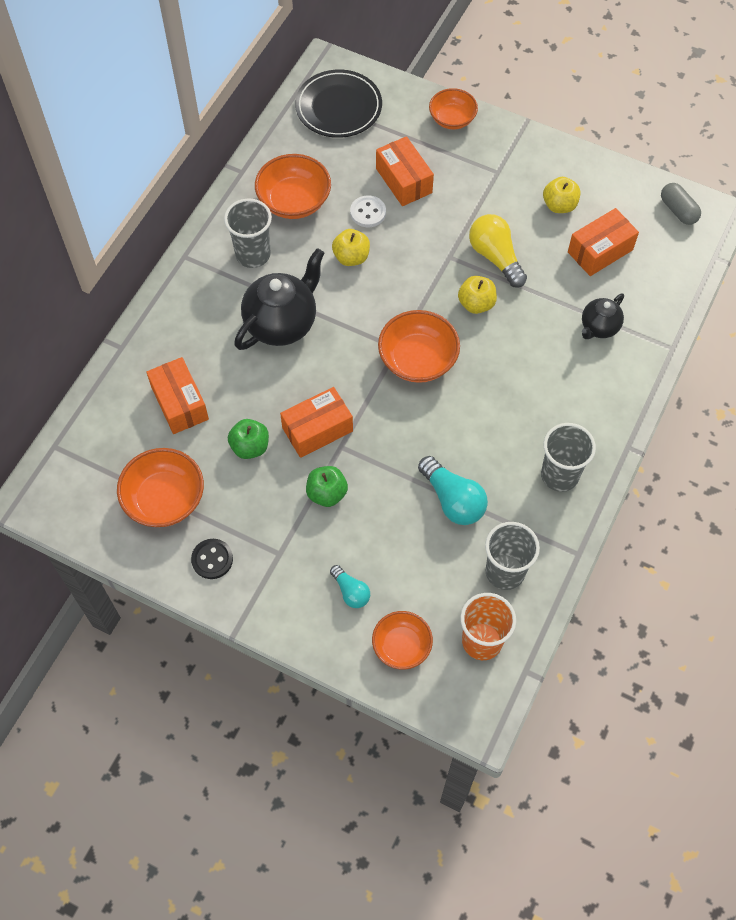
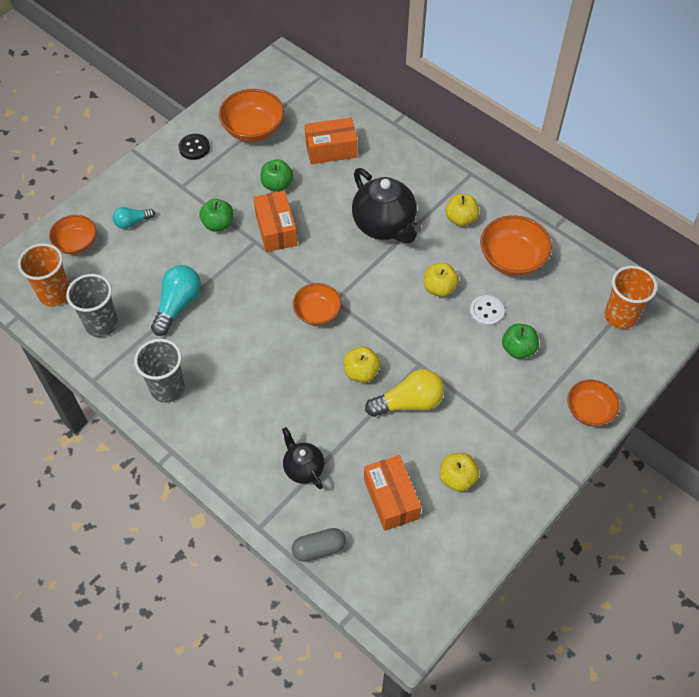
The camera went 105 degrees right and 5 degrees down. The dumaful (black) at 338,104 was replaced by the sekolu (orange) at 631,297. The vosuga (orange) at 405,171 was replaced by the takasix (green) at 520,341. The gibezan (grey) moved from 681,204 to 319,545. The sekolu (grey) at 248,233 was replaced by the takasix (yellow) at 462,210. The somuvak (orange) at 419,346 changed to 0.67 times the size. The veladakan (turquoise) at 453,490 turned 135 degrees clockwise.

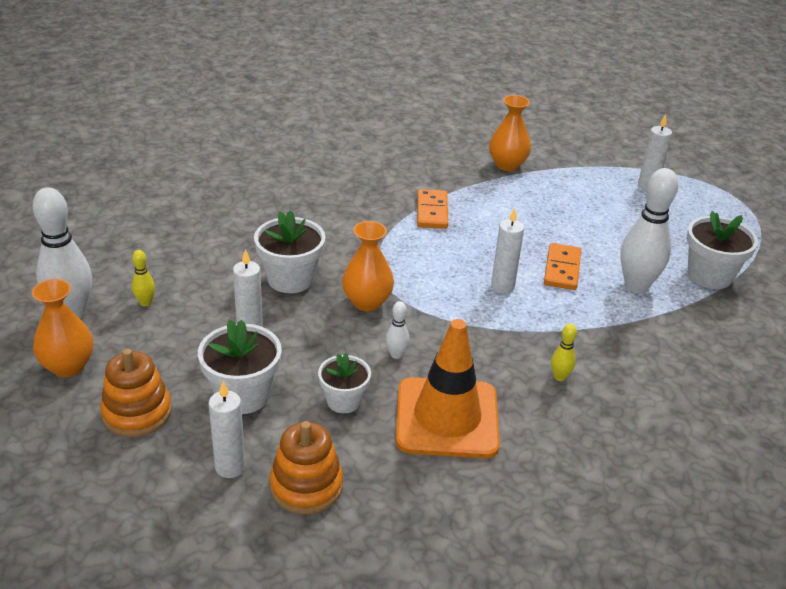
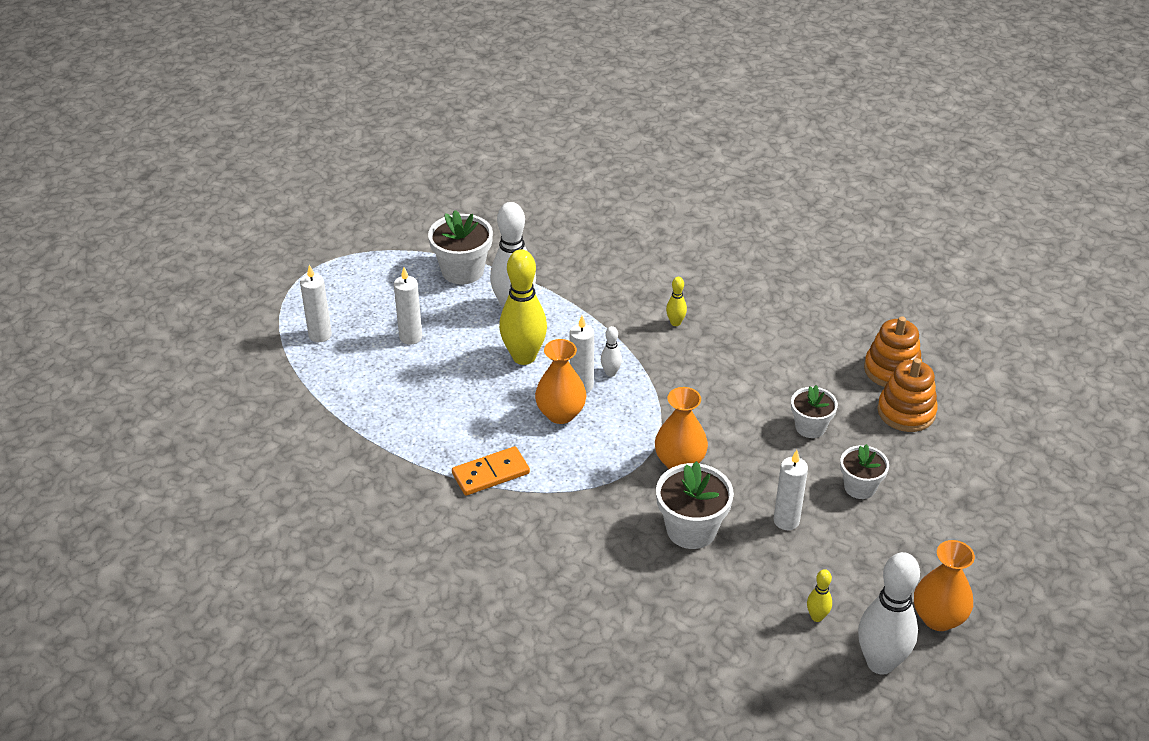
The camera went 115 degrees left and 5 degrees up. The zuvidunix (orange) moved from 510,133 to 560,381. The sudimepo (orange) at 562,266 was replaced by the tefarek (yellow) at 523,307. The tefarek (white) moved from 397,330 to 611,351. The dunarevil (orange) at 448,388 disappeared. The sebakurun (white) at 240,367 changed to 0.65 times the size. The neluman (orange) moved from 136,393 to 893,351. The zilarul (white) moved from 226,429 to 408,306.

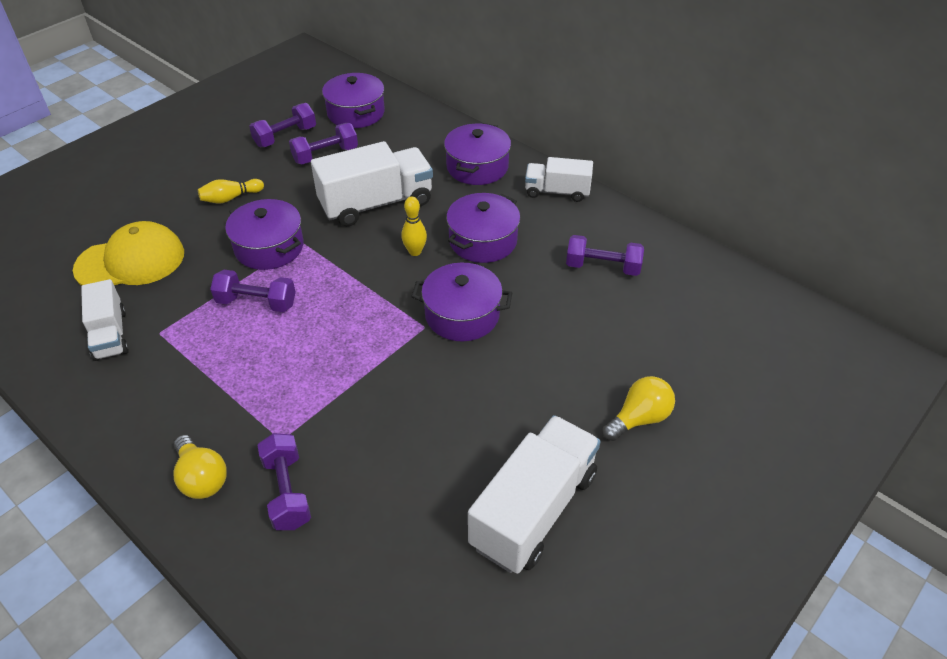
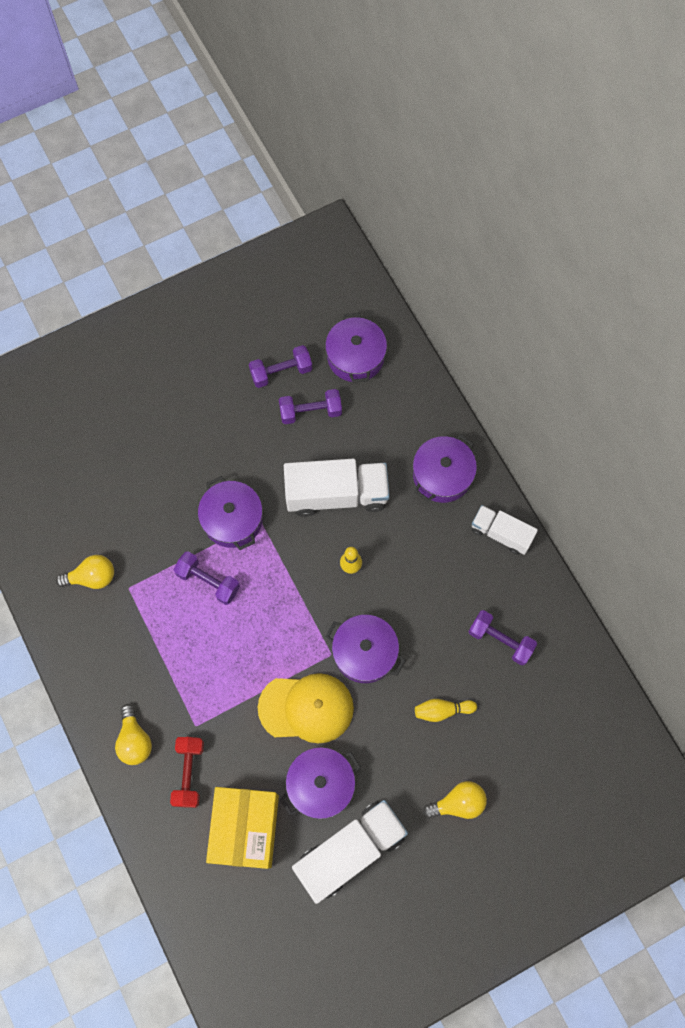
The camera went 20 degrees right and 25 degrees up. The tefarek (yellow) moved from 231,191 to 446,710. The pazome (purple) moved from 483,228 to 320,783. The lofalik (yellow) moved from 128,253 to 306,708. The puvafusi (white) at 105,320 was replaced by the veladakan (yellow) at 85,572. The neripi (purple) at 284,481 became the neripi (red) at 187,772. The vosuga (yellow) at 242,828 appeared.

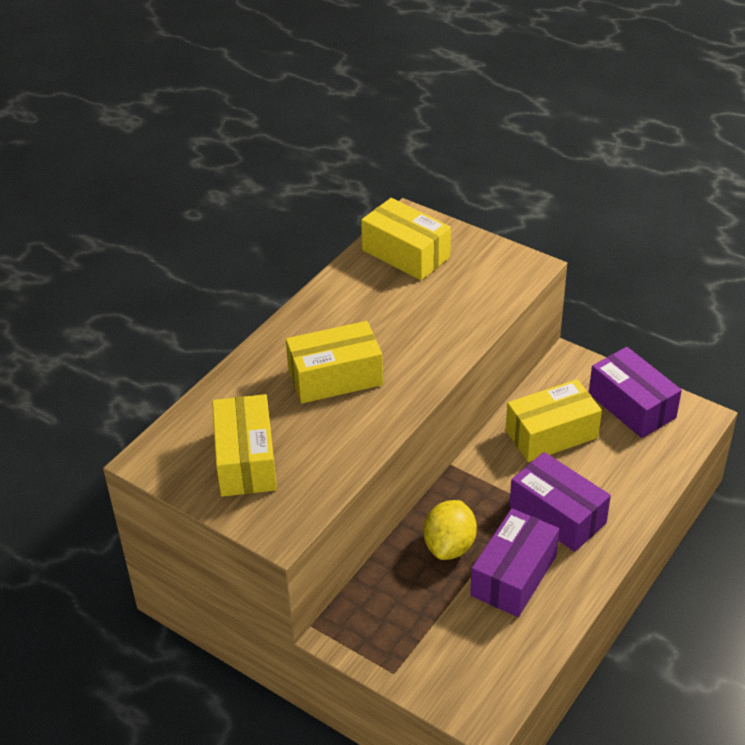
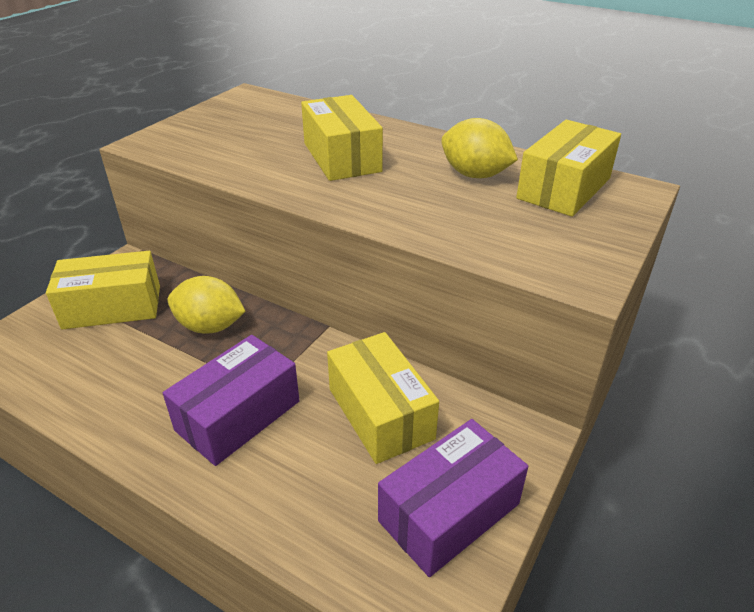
The camera went 85 degrees right and 5 degrees down. The vosuga (yellow) moved from 244,445 to 103,290. The vosuga (purple) at 514,562 disappeared. The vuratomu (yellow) at 479,148 appeared.

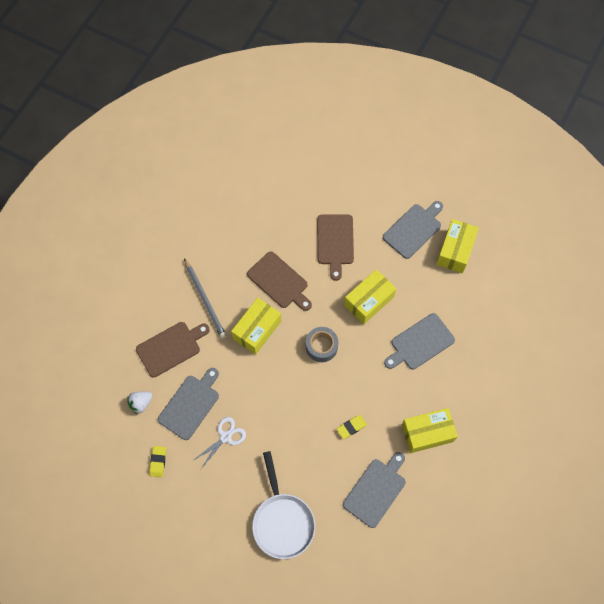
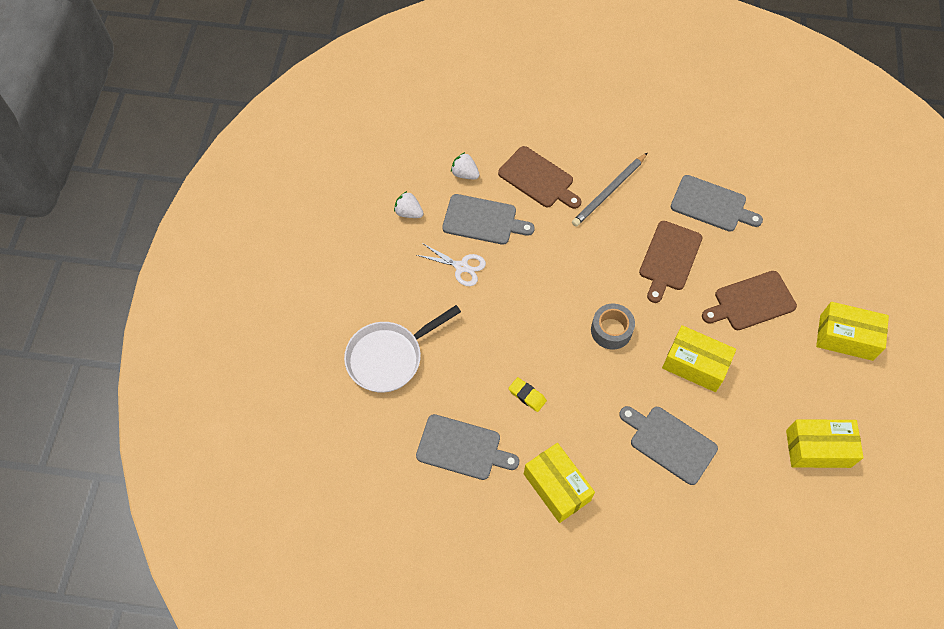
The camera went 70 degrees right and 5 degrees down. The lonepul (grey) moved from 413,230 to 717,203. The vosuga (yellow) moved from 256,326 to 852,331. The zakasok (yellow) at 157,461 was replaced by the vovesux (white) at 408,204.

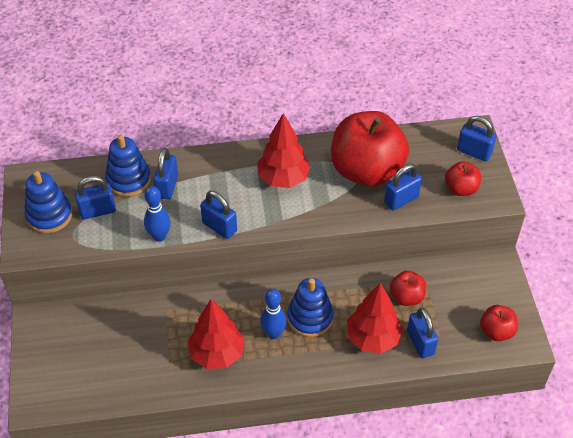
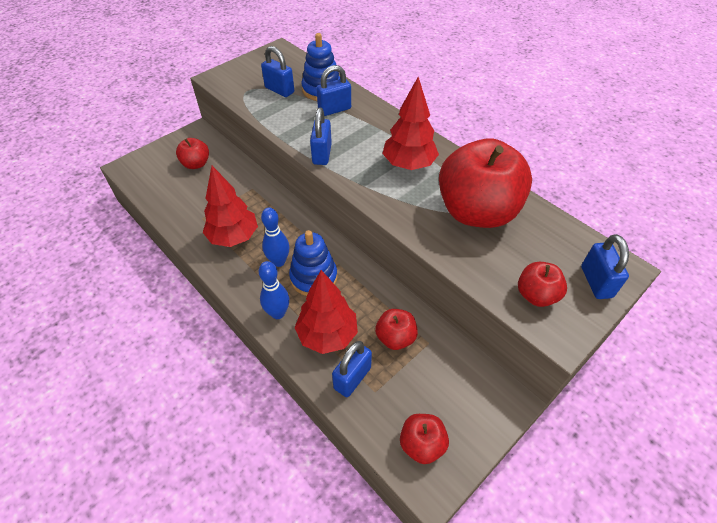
The camera went 55 degrees right and 0 degrees up. The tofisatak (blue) at 403,187 disappeared. The neluman (blue) at 48,202 disappeared. The tefarek (blue) moved from 157,214 to 274,290. The takasix (red) at 192,153 appeared.

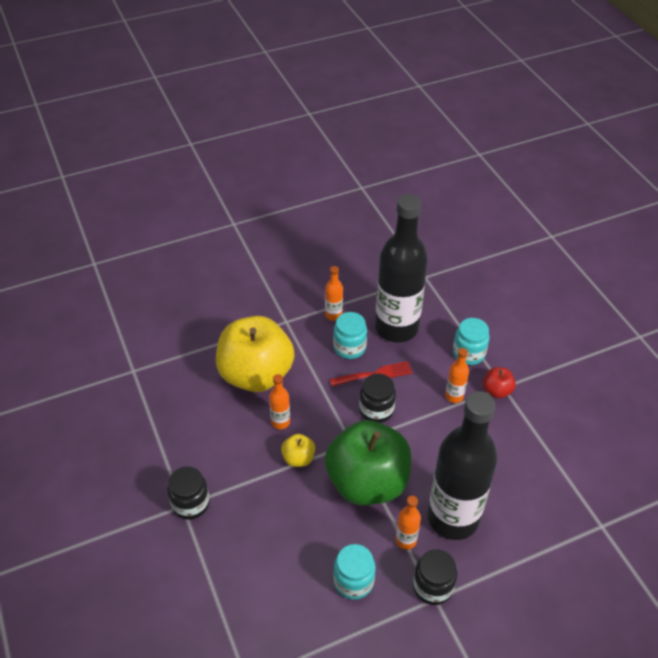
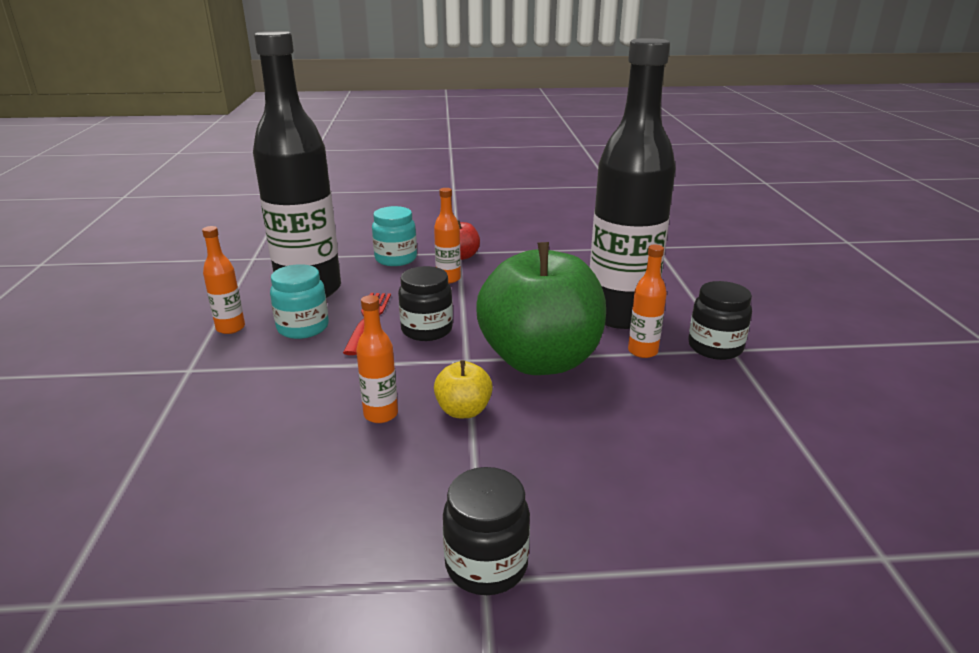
The camera went 70 degrees left and 20 degrees down. The takasix (yellow) at 255,354 disappeared. The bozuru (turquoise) at 354,572 disappeared.

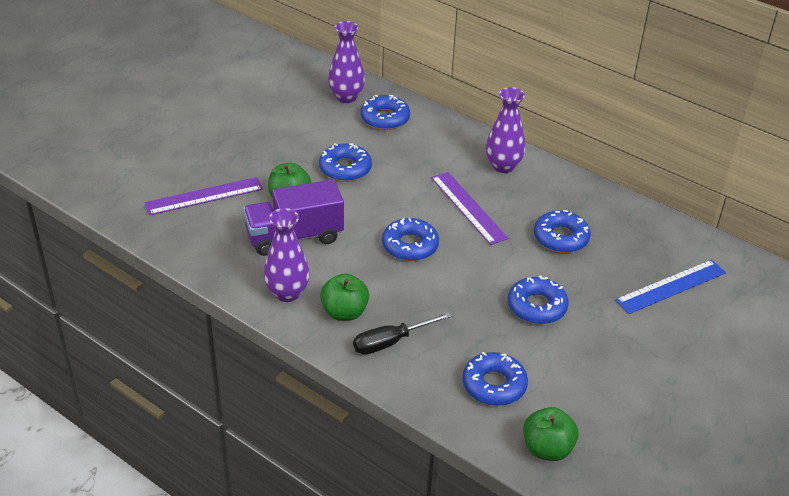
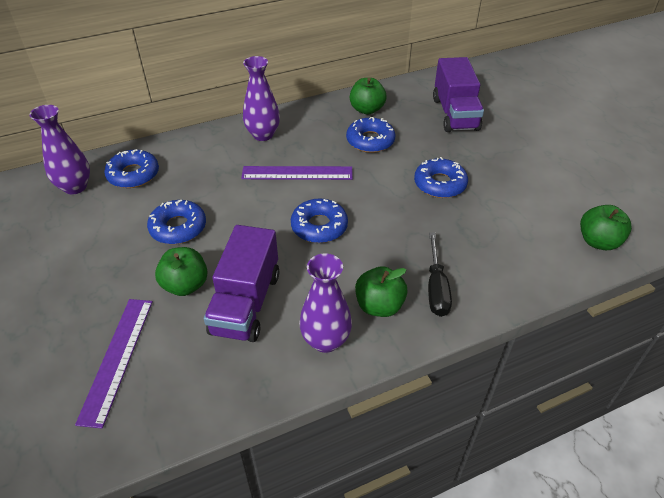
The camera went 60 degrees left and 5 degrees up. The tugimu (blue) at 670,287 was replaced by the puvafusi (purple) at 458,94. The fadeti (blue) at 495,379 disappeared. The takasix (green) at 368,96 appeared.

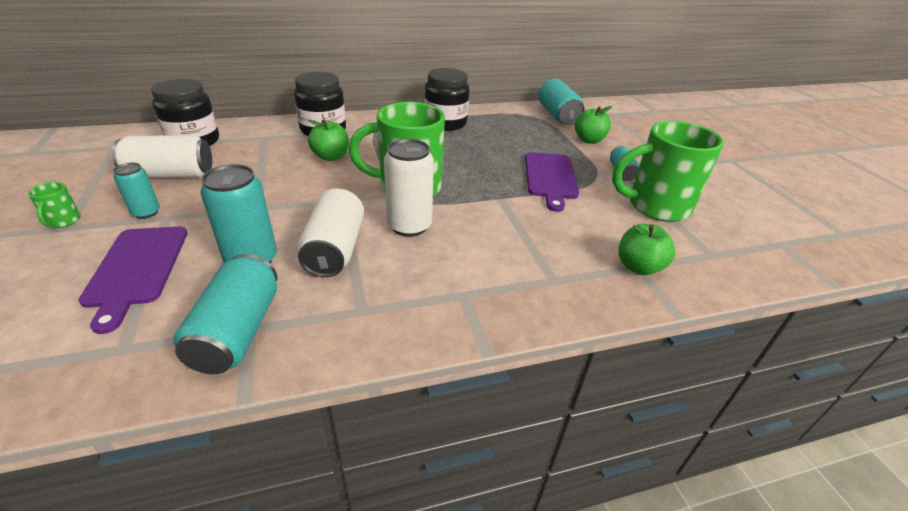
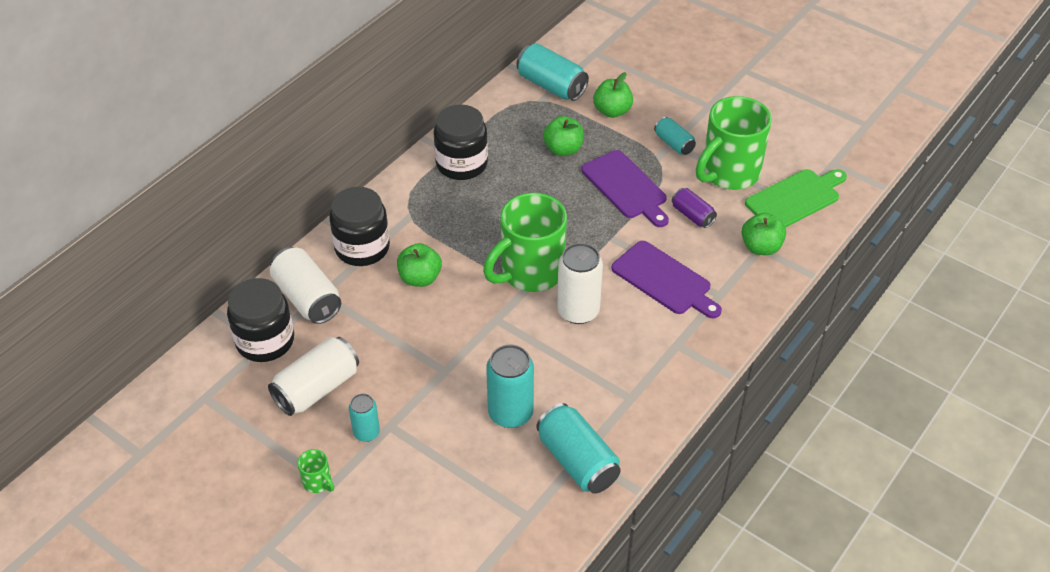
The camera went 35 degrees left and 10 degrees up. The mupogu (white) moved from 330,232 to 305,285. The lonepul (purple) moved from 133,280 to 666,279. The takasix (green) at 563,136 appeared. The lonepul (green) at 796,198 appeared. The mupogu (purple) at 694,208 appeared.

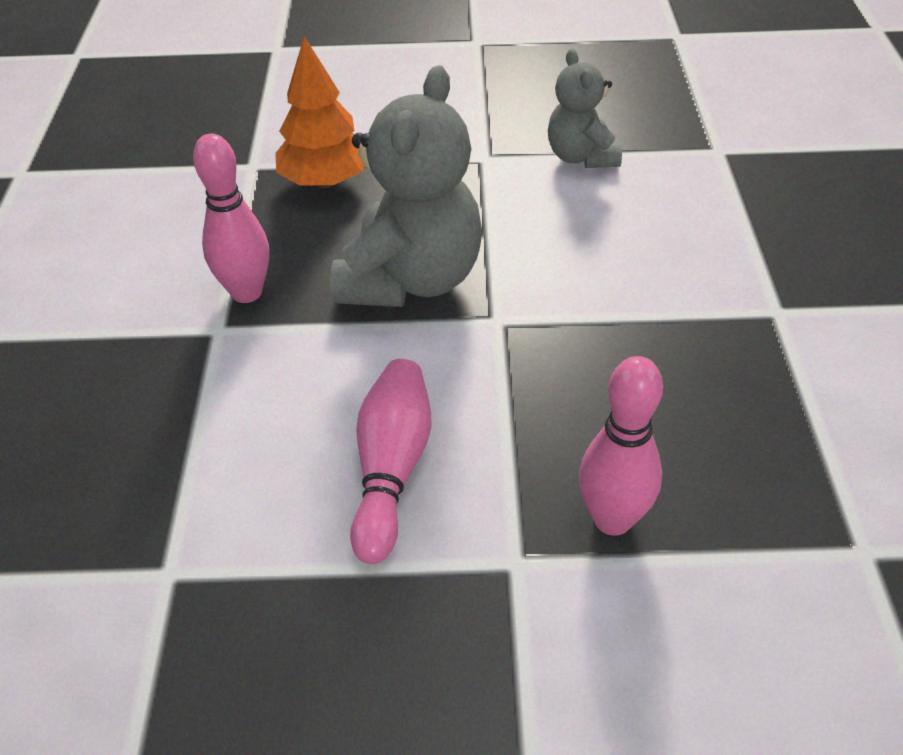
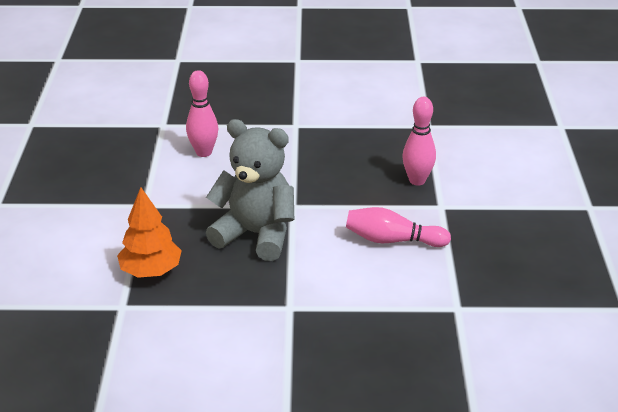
The camera went 90 degrees left and 10 degrees down. The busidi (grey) at 585,108 disappeared. The tefarek (pink) moved from 231,218 to 202,113.

